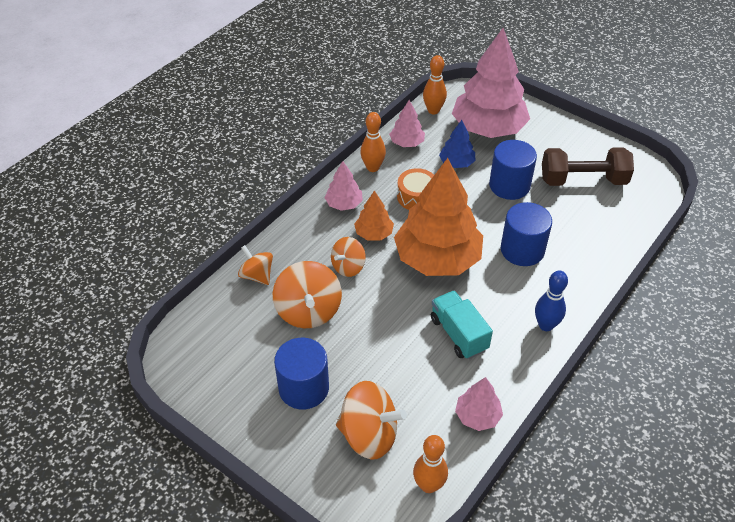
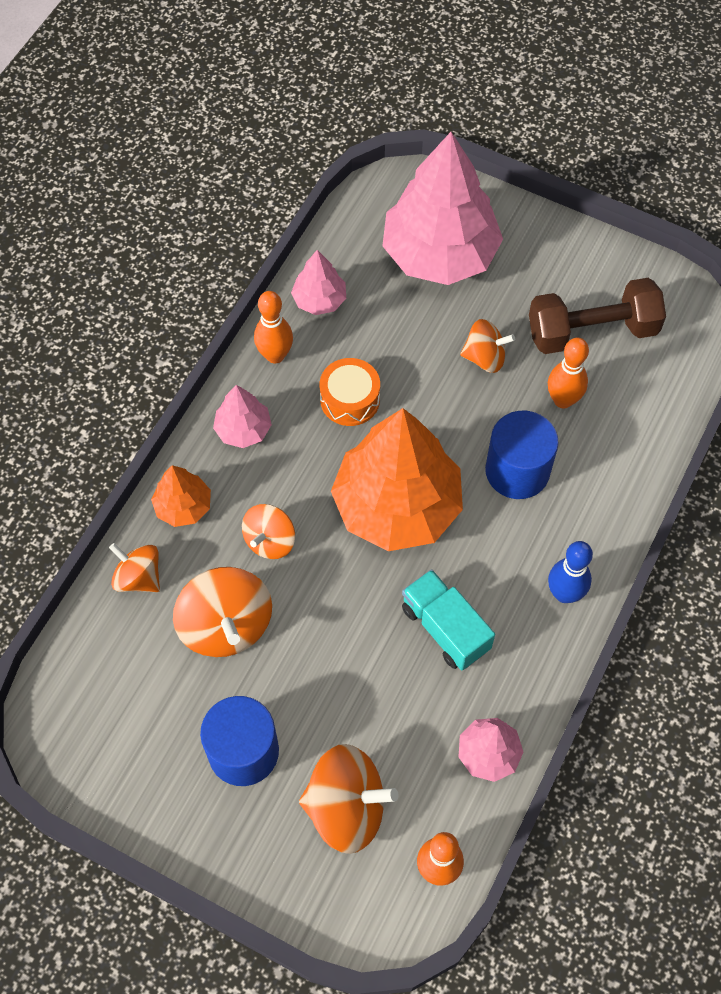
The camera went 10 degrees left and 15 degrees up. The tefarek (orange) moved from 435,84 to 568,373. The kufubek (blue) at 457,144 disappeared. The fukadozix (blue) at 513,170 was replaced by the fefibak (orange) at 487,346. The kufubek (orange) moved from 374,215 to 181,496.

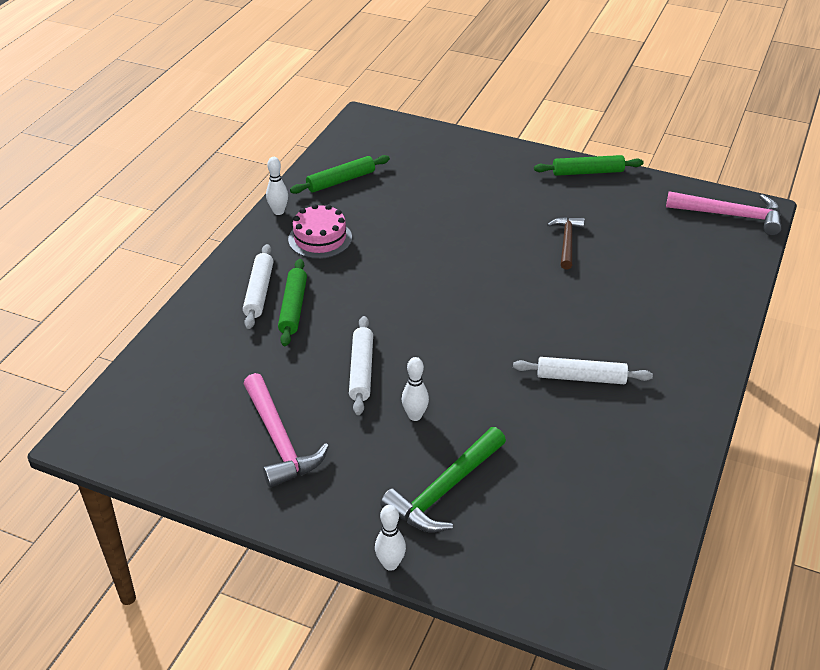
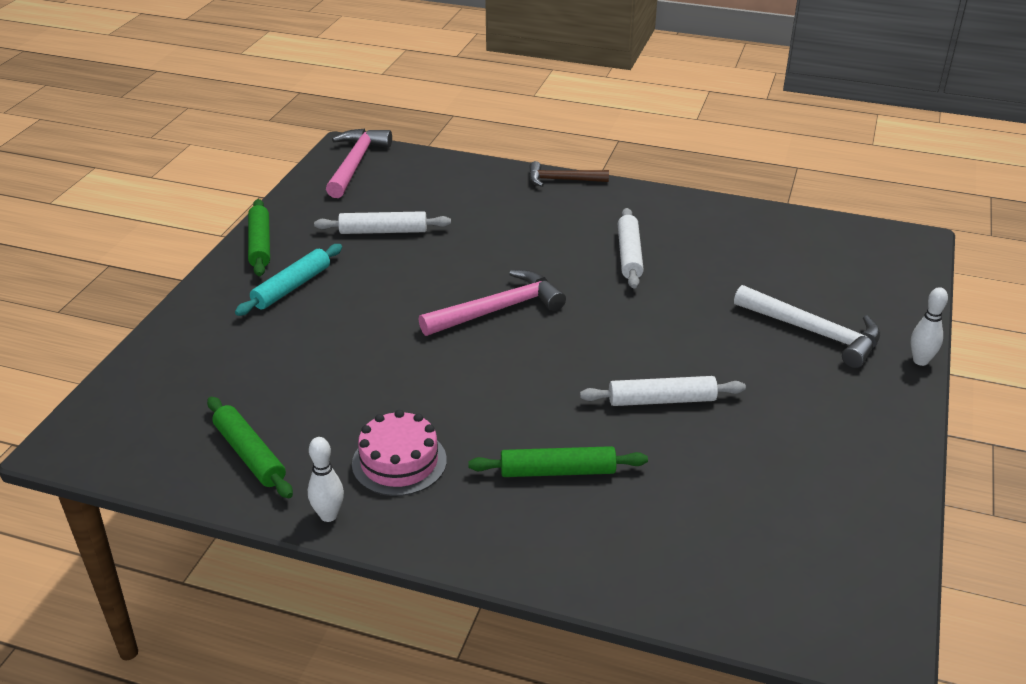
The camera went 95 degrees left and 5 degrees down. The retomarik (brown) moved from 566,243 to 569,174. The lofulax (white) moved from 258,286 to 382,222. The tefarek (white) at 415,389 disappeared. The retomarik (pink) moved from 286,430 to 492,303. The retomarik (green) at 443,479 became the retomarik (white) at 807,326. The lofulax (turquoise) at 288,280 appeared.

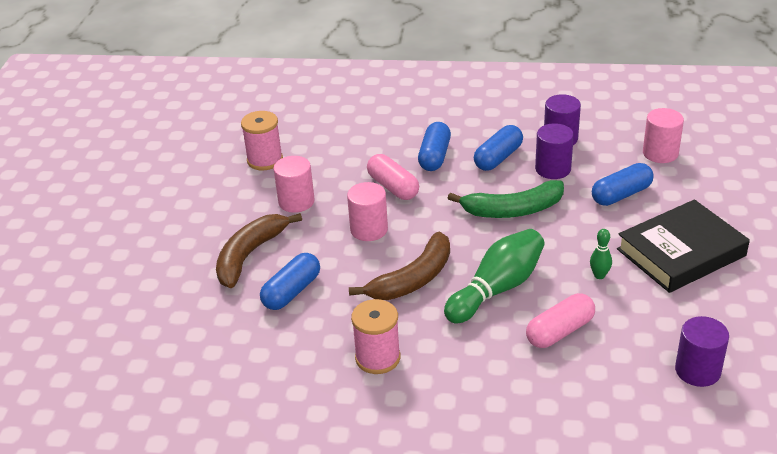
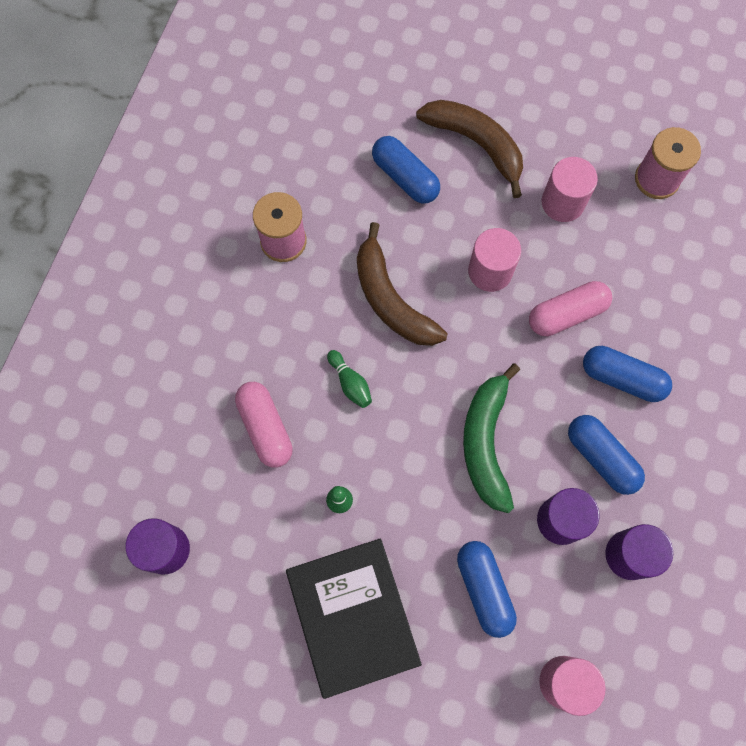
The camera went 100 degrees right and 35 degrees up. The tefarek (green) at 494,276 changed to 0.45 times the size.

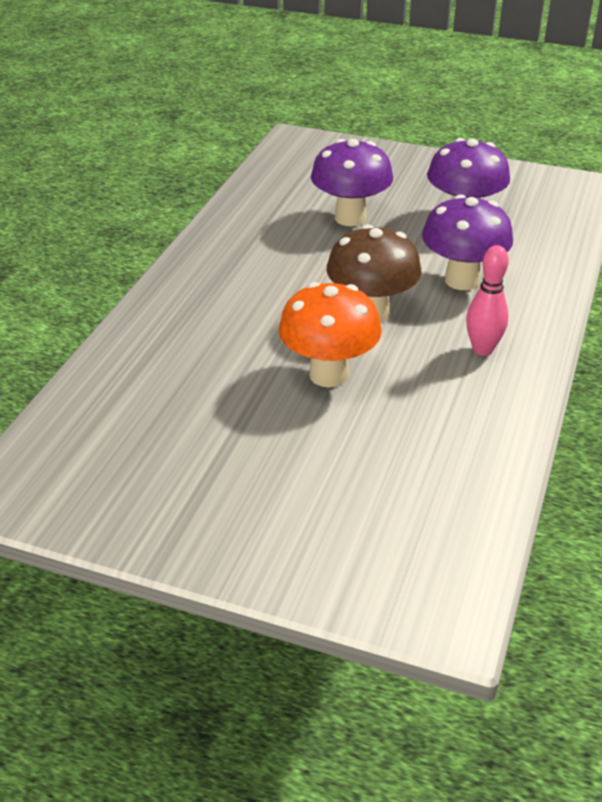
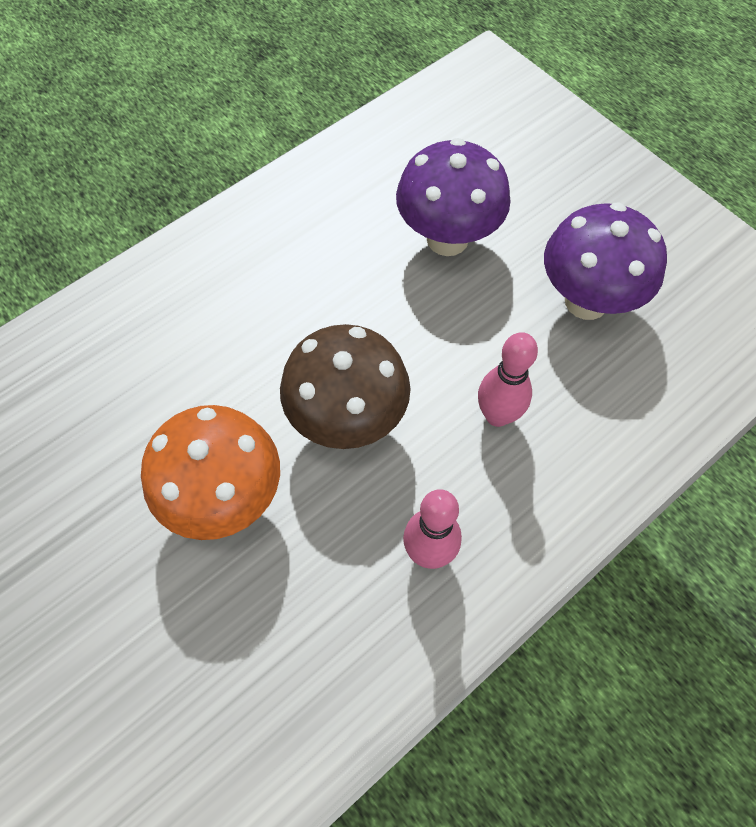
The camera went 30 degrees right and 25 degrees up. The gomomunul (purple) at 467,242 was replaced by the tefarek (pink) at 508,379.

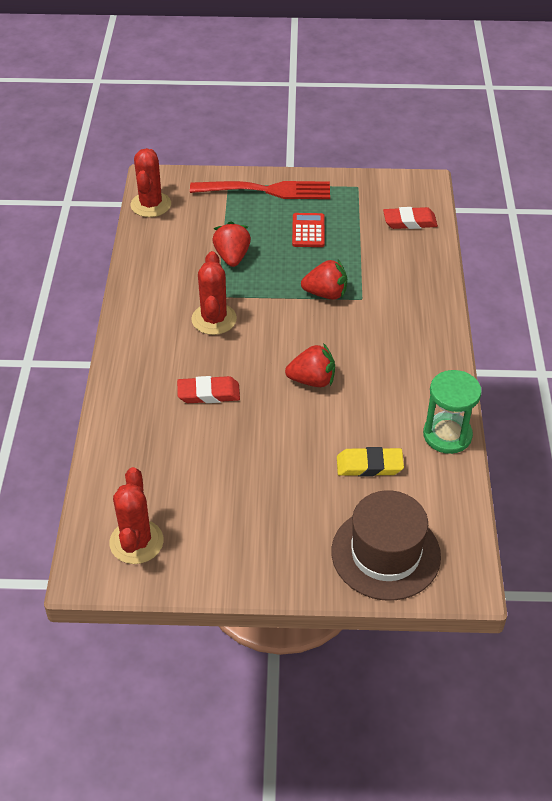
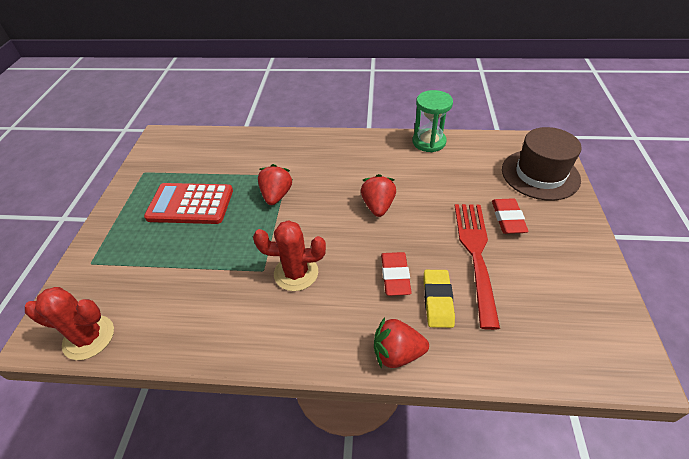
The camera went 85 degrees left and 0 degrees up. The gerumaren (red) moved from 260,190 to 477,267. The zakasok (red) moved from 410,218 to 510,216. The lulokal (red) at 308,230 changed to 1.71 times the size. The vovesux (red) moved from 231,244 to 401,343. The zakasok (yellow) moved from 370,462 to 439,299. The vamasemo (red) at 136,515 disappeared.

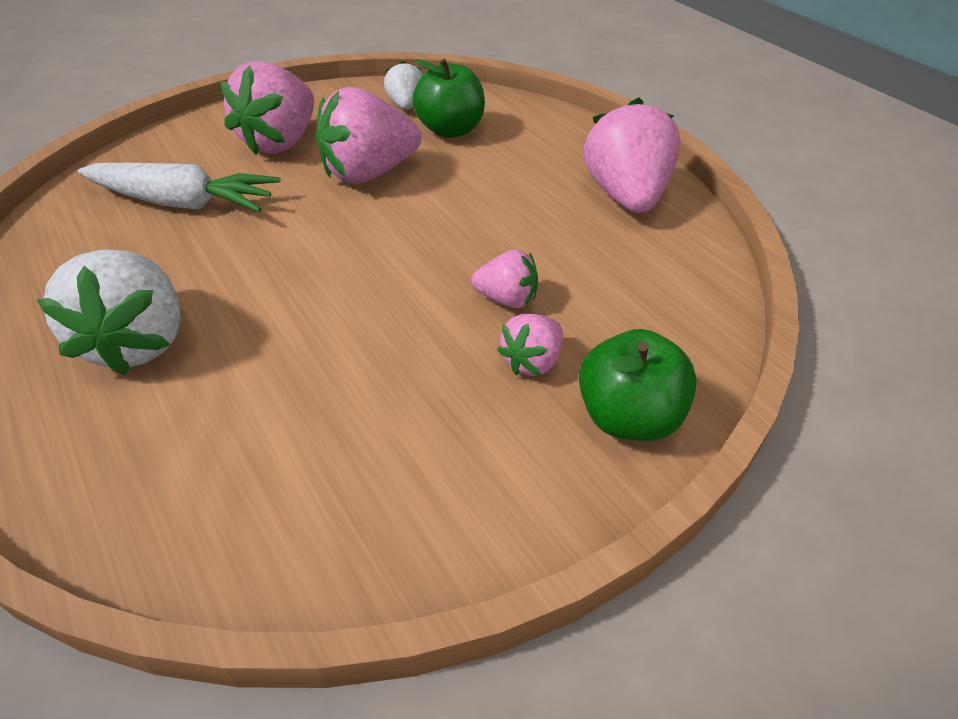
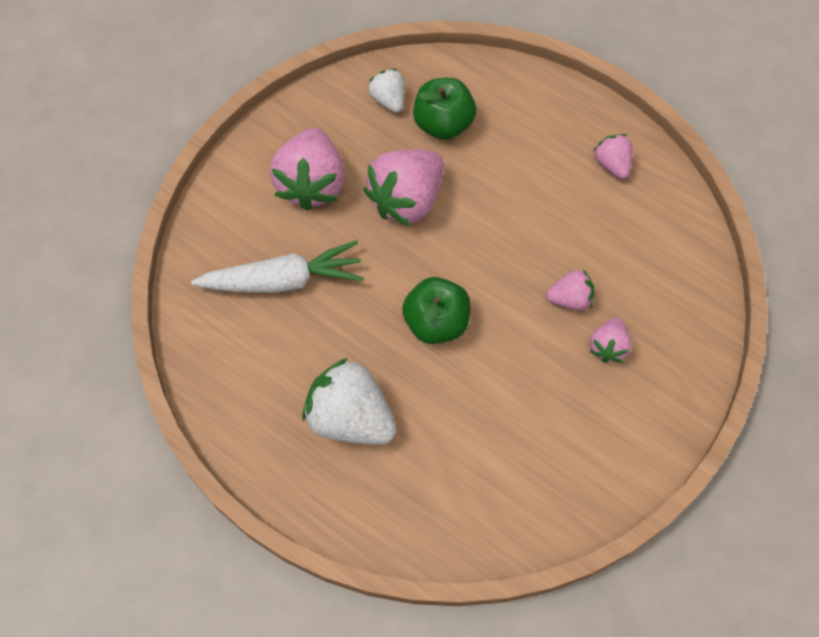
The camera went 20 degrees left and 20 degrees up. The vovesux (pink) at 632,155 changed to 0.52 times the size. The vovesux (white) at 109,312 turned 150 degrees clockwise. The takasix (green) moved from 638,385 to 436,310.

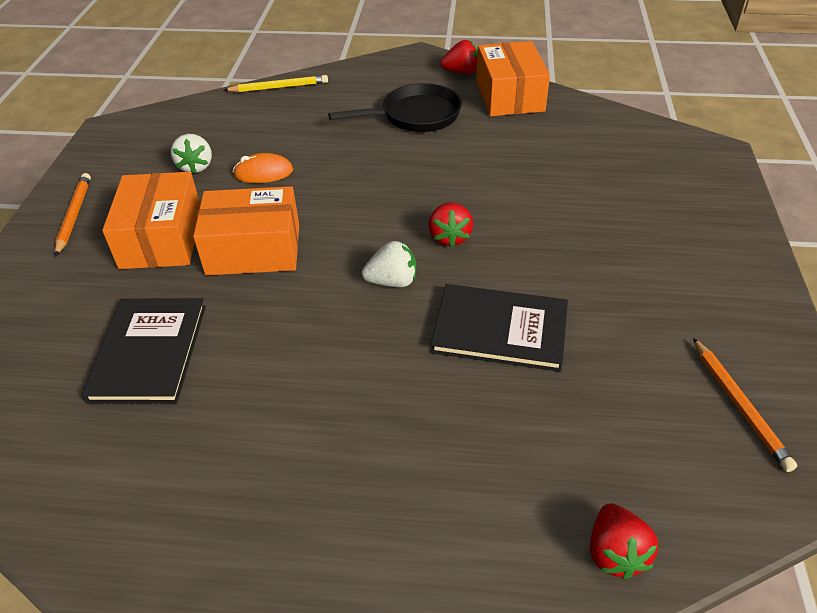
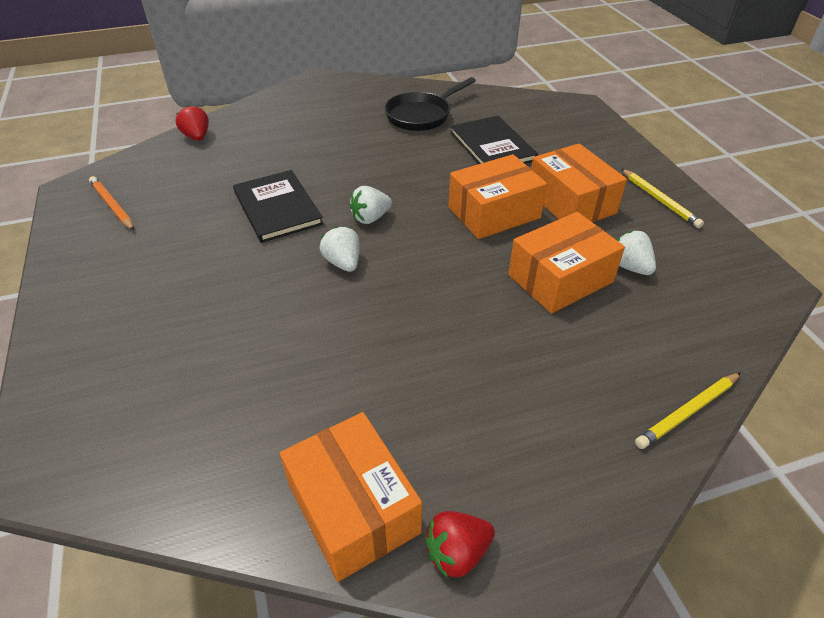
The camera went 155 degrees right and 0 degrees up. The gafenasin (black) moved from 395,107 to 430,104. The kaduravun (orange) at 263,168 was replaced by the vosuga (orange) at 566,263. The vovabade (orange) at 73,214 became the vovabade (yellow) at 662,198. The vovesux (red) at 450,224 became the vovesux (white) at 340,249. The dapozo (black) at 499,328 turned 75 degrees clockwise.

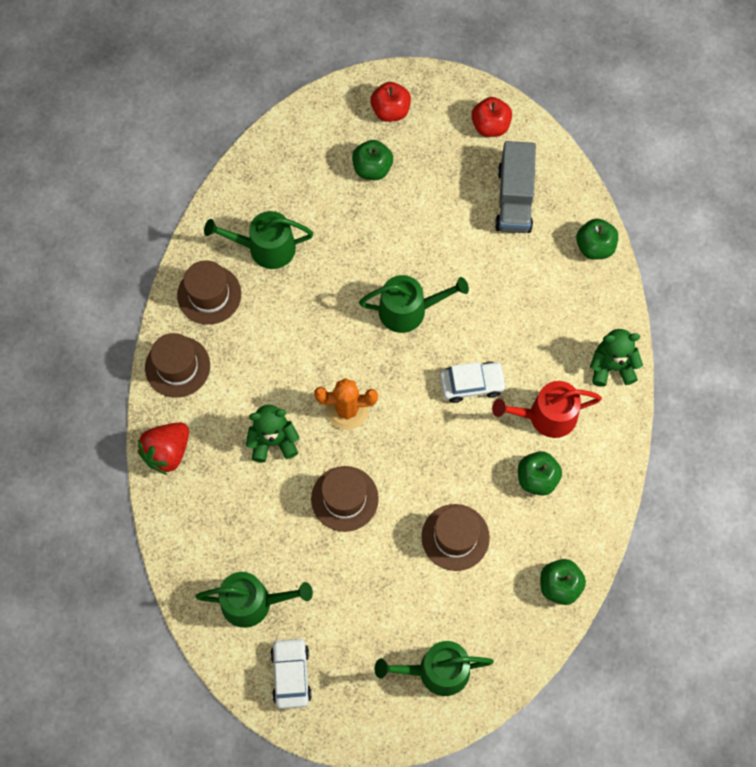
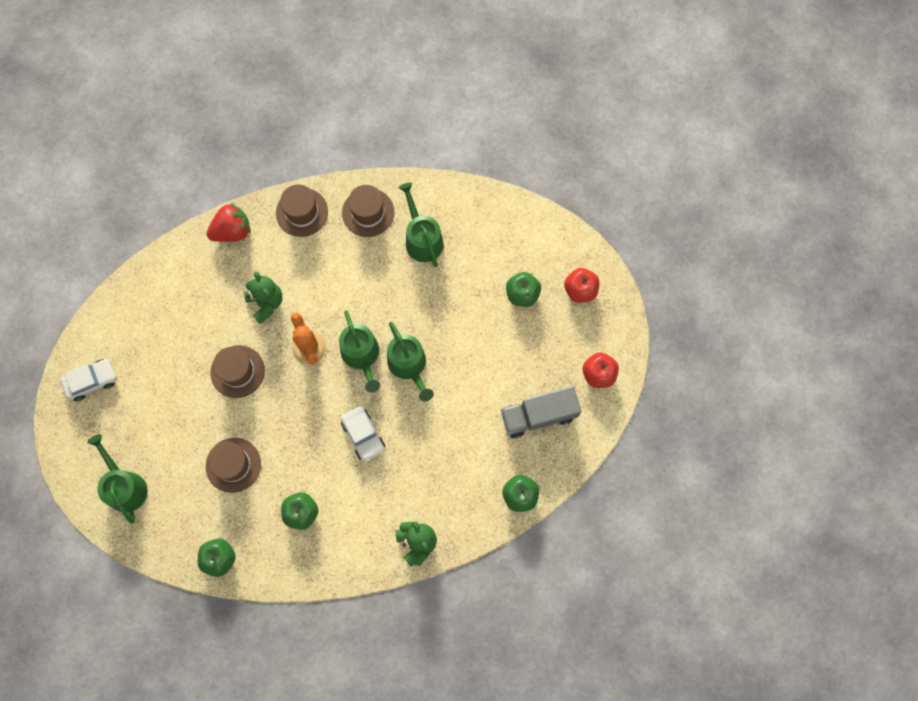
The camera went 70 degrees right and 5 degrees up. The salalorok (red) at 547,409 disappeared. The vovesux (red) at 163,448 turned 135 degrees clockwise. The salalorok (green) moved from 254,600 to 359,351.

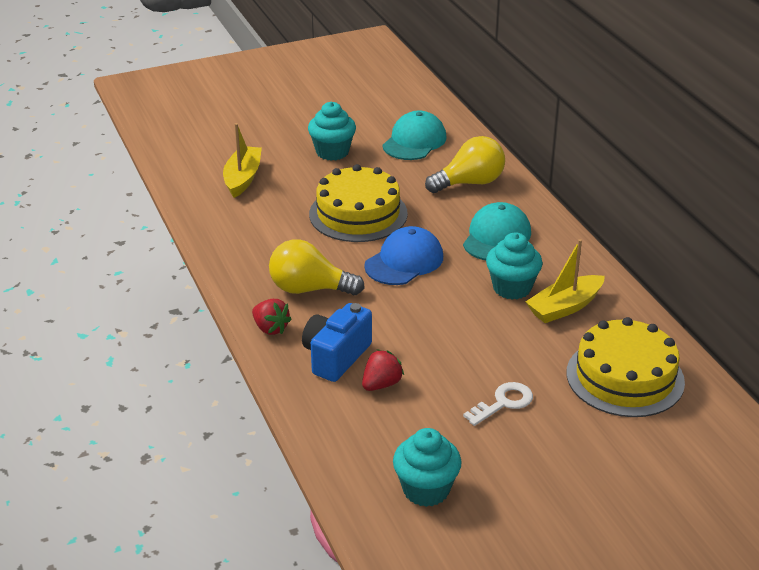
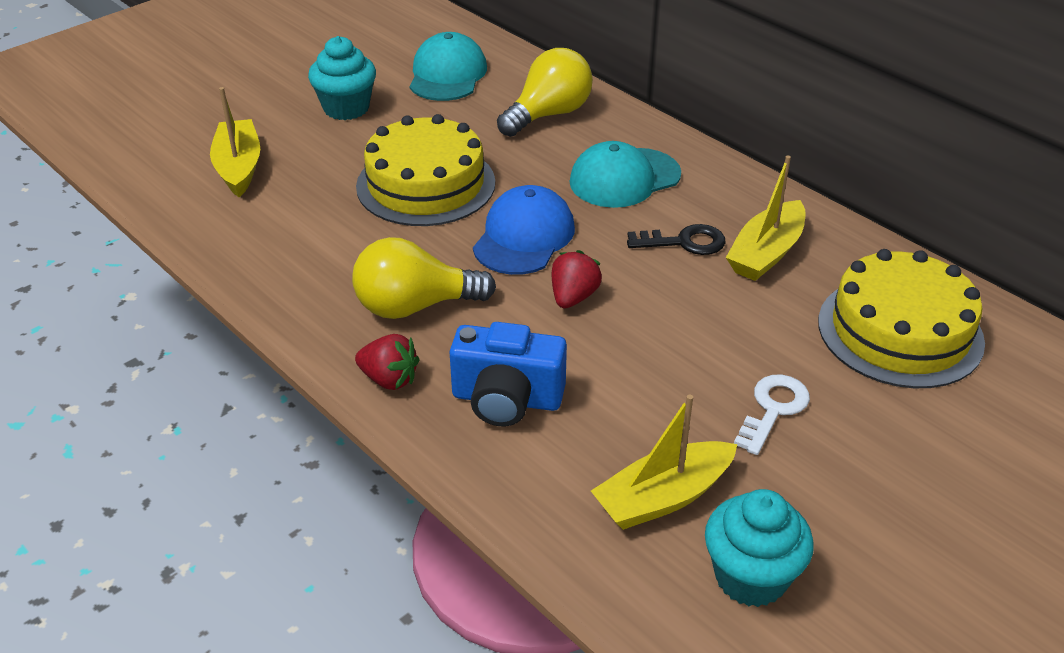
The camera went 20 degrees left and 5 degrees up. The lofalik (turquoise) at 497,231 turned 120 degrees counterclockwise. The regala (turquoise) at 514,266 was replaced by the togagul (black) at 676,239. The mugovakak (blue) at 337,342 turned 90 degrees counterclockwise. The vovesux (red) moved from 383,370 to 577,279. The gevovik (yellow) at 664,462 appeared.

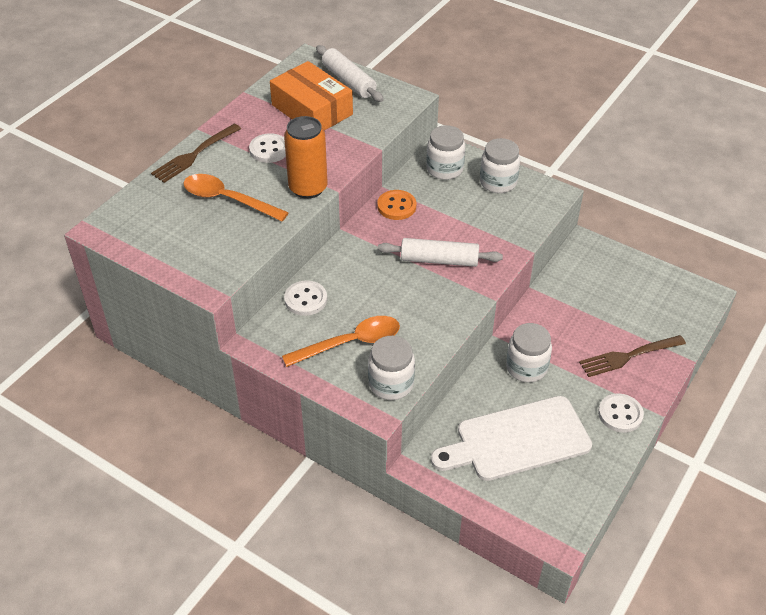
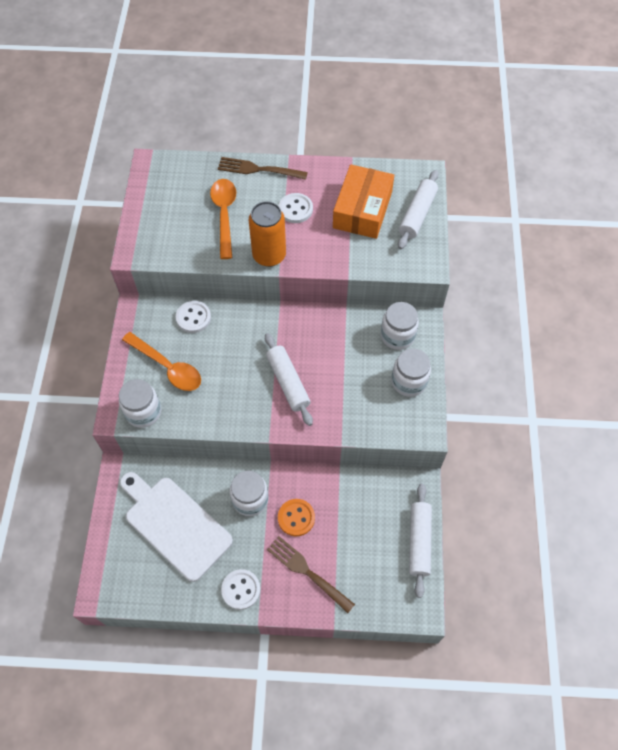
The camera went 60 degrees right and 15 degrees up. The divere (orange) moved from 396,205 to 296,517. The lofulax (white) at 420,541 appeared.

